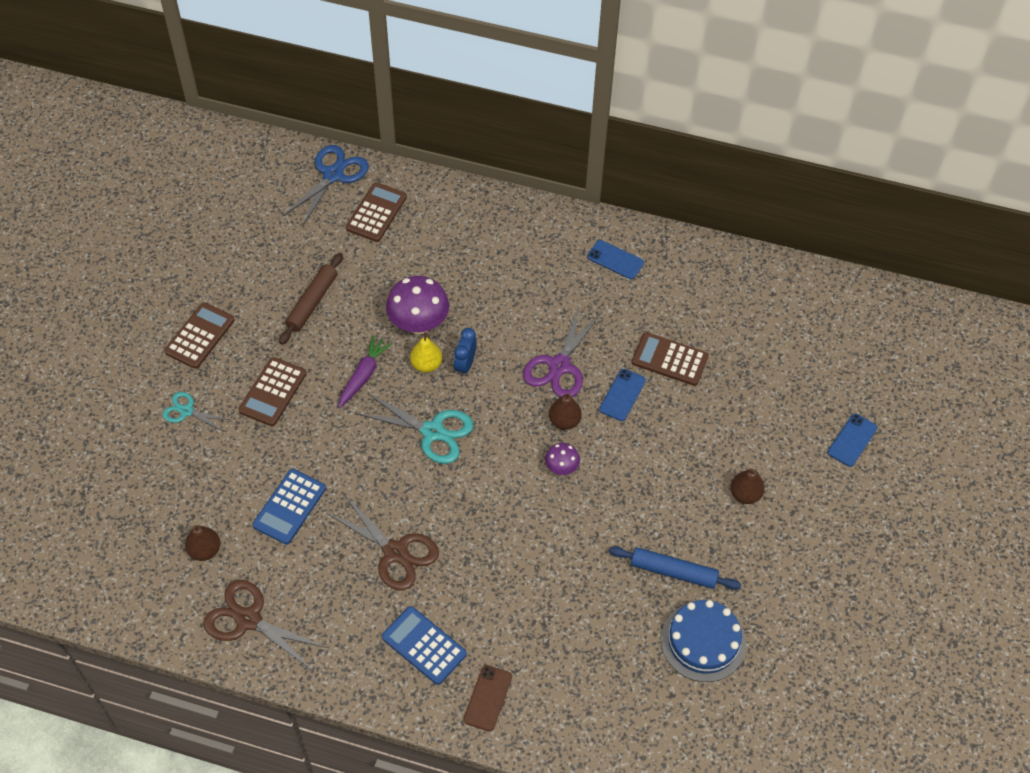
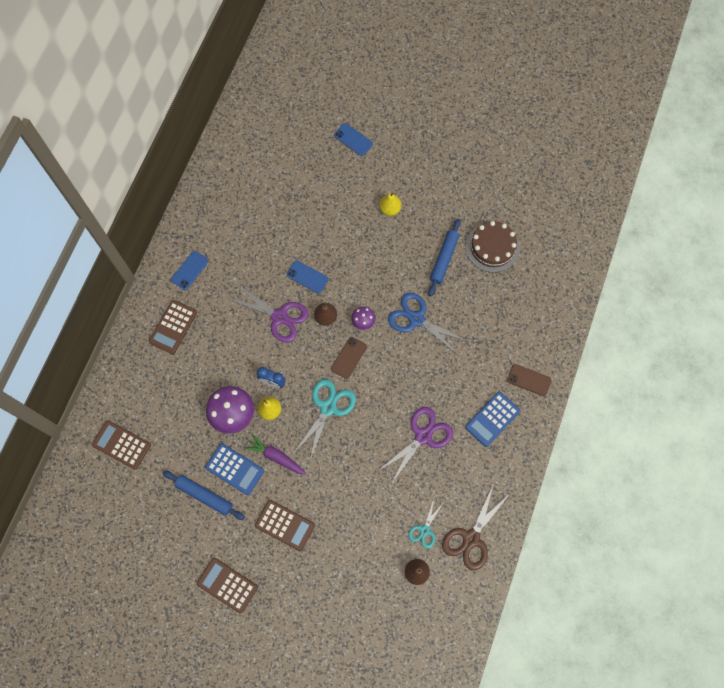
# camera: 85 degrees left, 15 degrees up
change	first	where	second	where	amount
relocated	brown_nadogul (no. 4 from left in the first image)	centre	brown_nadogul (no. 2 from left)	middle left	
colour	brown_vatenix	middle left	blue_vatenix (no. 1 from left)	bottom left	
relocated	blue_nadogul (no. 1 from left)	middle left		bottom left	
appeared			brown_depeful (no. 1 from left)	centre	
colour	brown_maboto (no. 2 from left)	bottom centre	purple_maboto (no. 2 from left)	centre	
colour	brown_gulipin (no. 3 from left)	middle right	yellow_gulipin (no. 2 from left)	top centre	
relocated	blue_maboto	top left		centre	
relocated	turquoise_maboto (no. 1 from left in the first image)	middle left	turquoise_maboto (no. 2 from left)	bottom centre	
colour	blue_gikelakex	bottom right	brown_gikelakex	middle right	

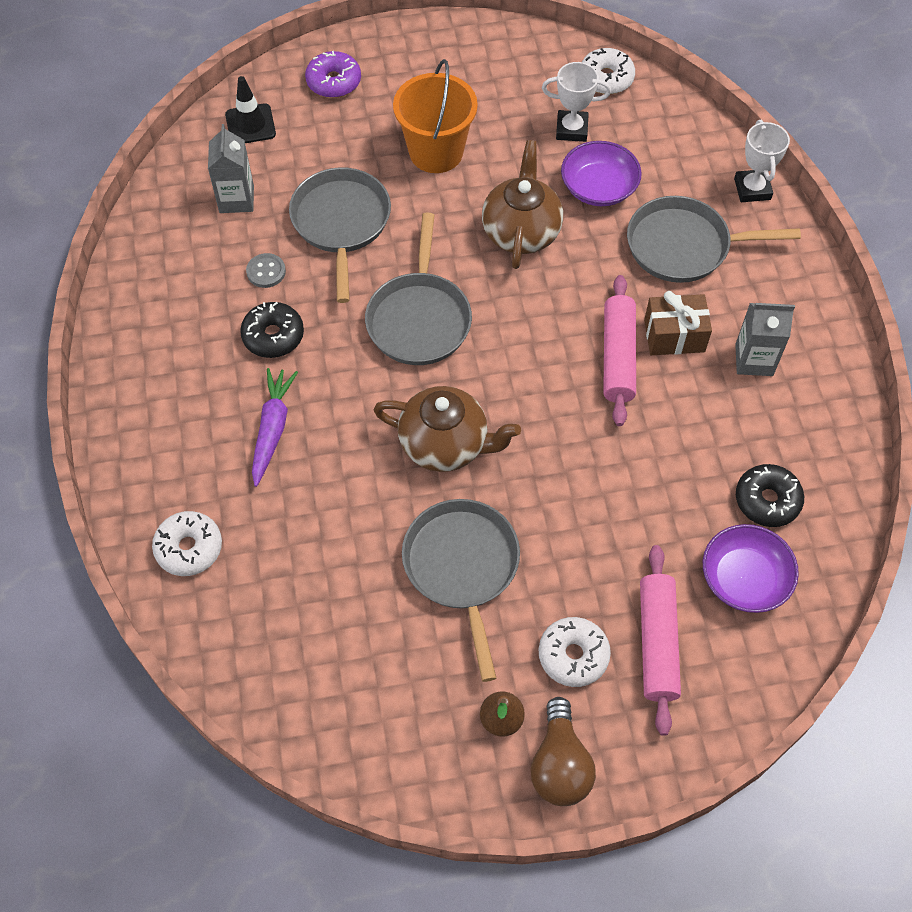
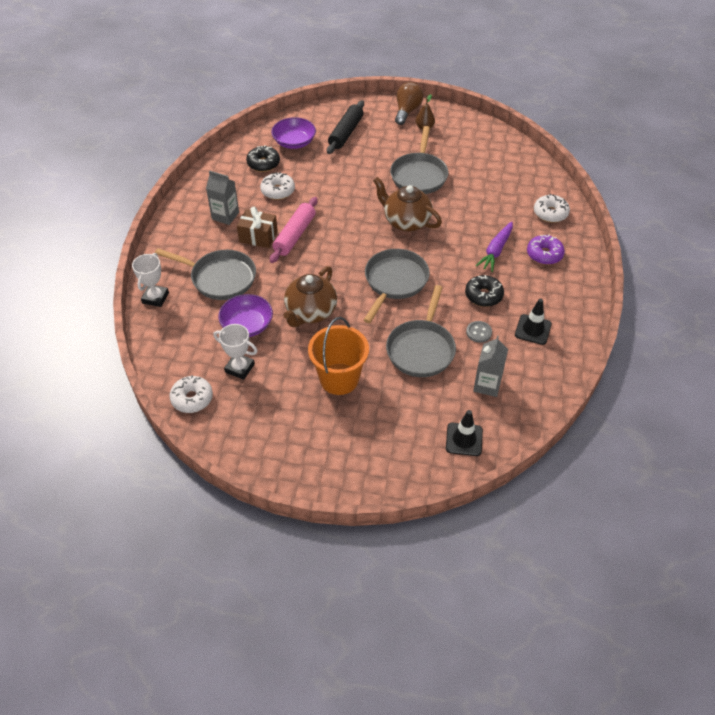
# camera: 160 degrees left, 10 degrees down
change	first	where	second	where	amount
relocated	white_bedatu (no. 2 from left)	bottom centre		top centre	
colour	pink_vatenix (no. 2 from left)	bottom right	black_vatenix	top centre	
appeared			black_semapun (no. 2 from left)	middle right	
relocated	purple_bedatu	top centre		middle right	

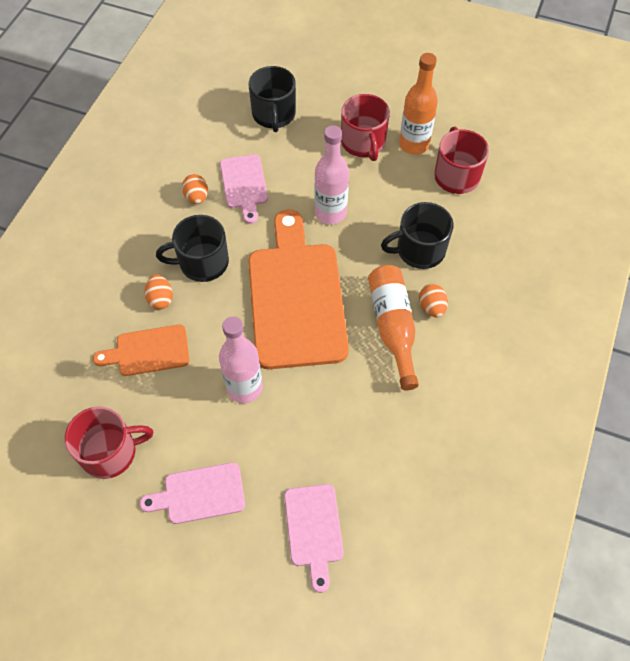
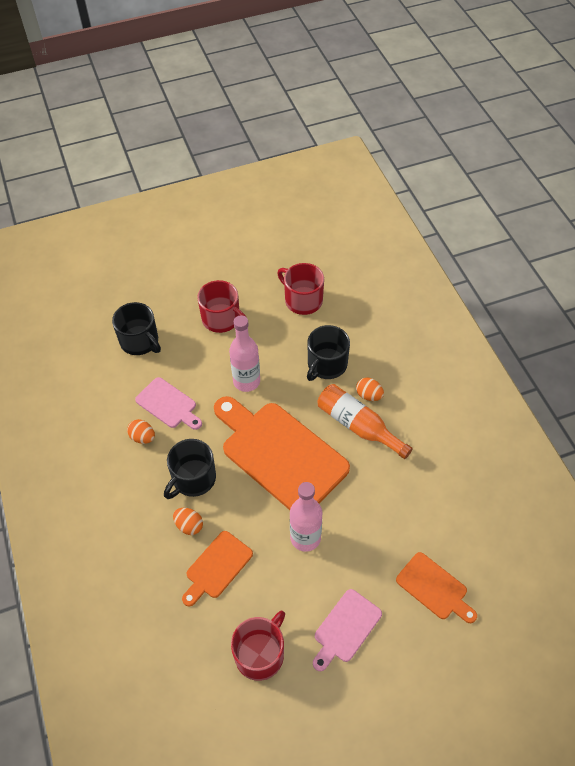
# camera: 40 degrees left, 5 degrees down
change	first	where	second	where	amount
colour	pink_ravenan (no. 3 from left)	bottom centre	orange_ravenan (no. 3 from left)	bottom right	
missing	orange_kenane (no. 2 from left)	top centre			

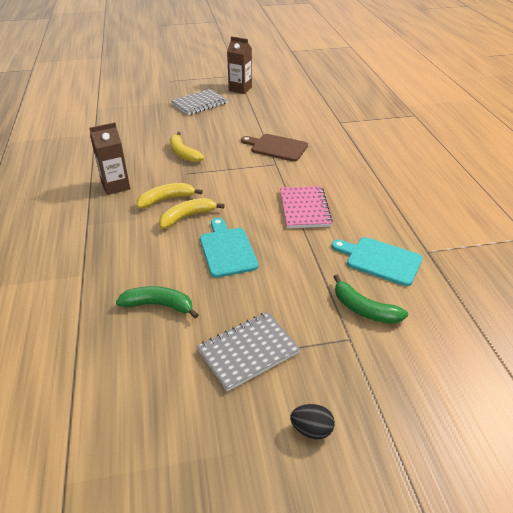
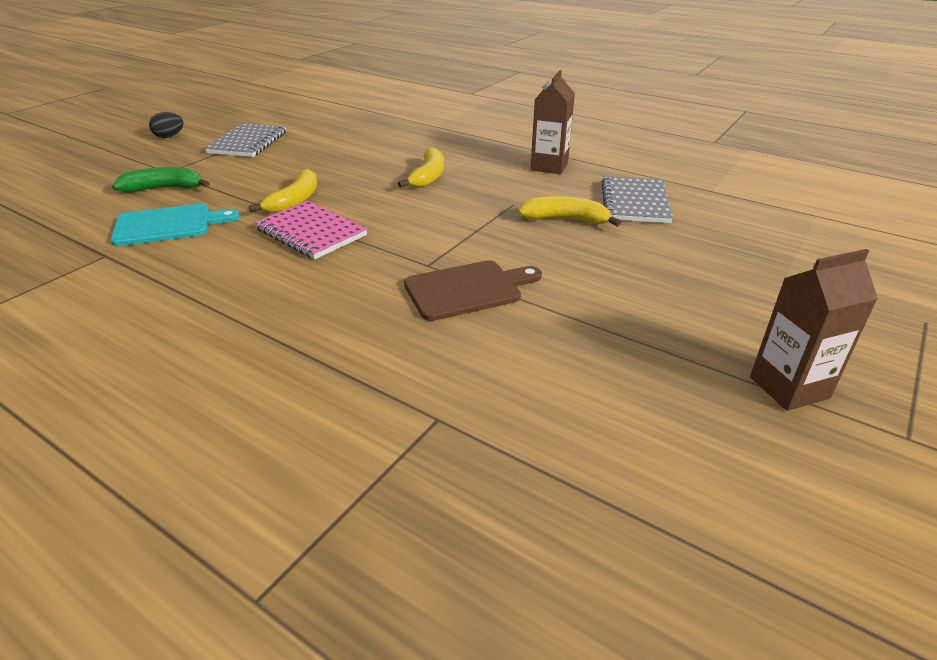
# camera: 135 degrees right, 5 degrees down
change	first	where	second	where	amount
relocated	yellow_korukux (no. 1 from left)	middle left		top left	
relocated	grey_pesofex (no. 1 from left in the first image)	top centre	grey_pesofex (no. 2 from left)	top right	
missing	green_korukux (no. 1 from left)	middle left			
missing	turquoise_ravenan (no. 1 from left)	centre			

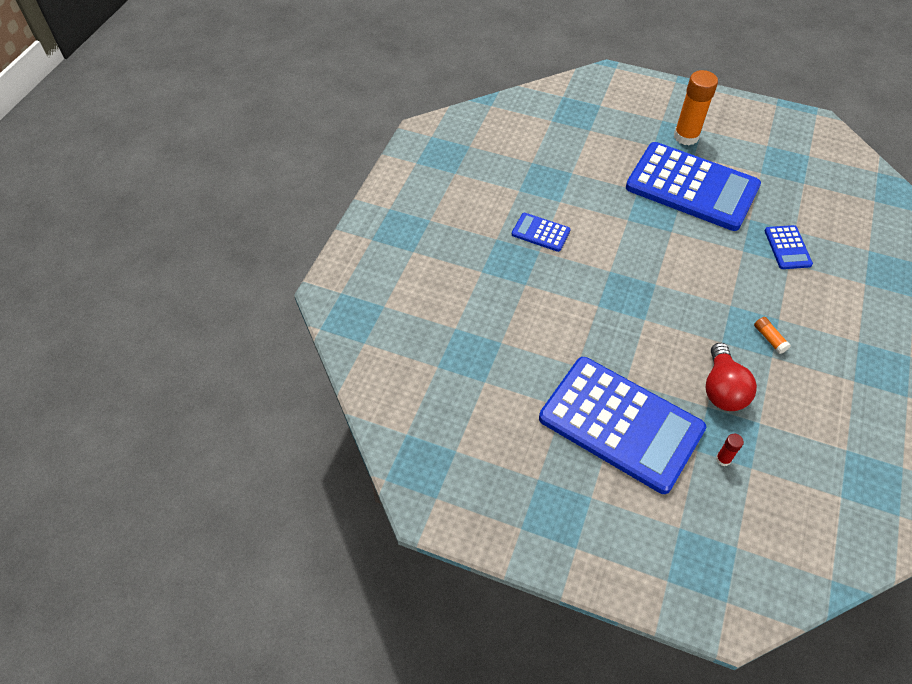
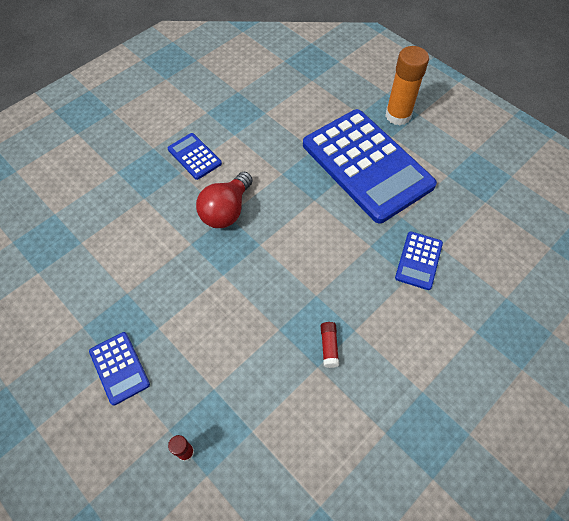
# camera: 25 degrees right, 5 degrees up
change	first	where	second	where	amount
size	blue_nadogul (no. 2 from left in the first image)	middle right	blue_nadogul (no. 1 from left)	bottom left	x0.42
relocated	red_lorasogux	middle right		centre	
colour	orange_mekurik (no. 2 from left)	middle right	red_mekurik (no. 2 from left)	centre	

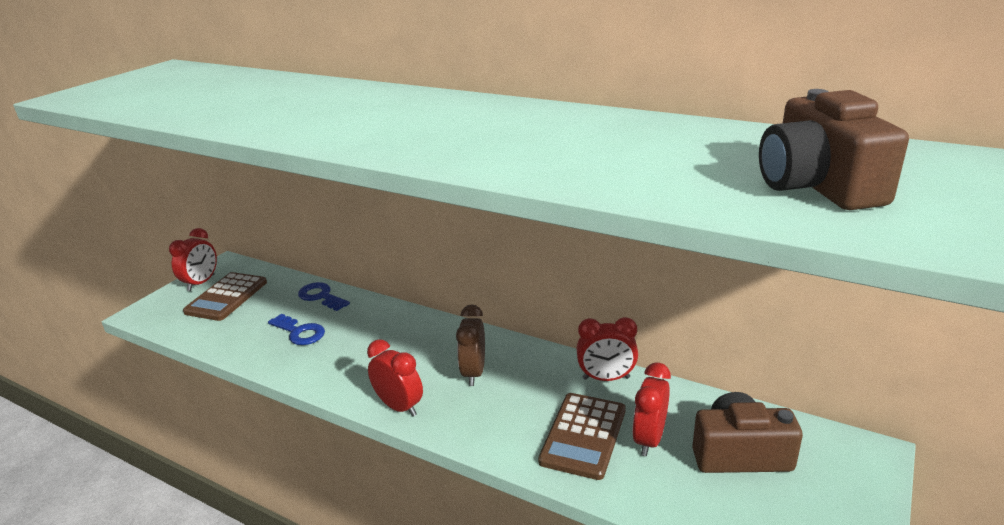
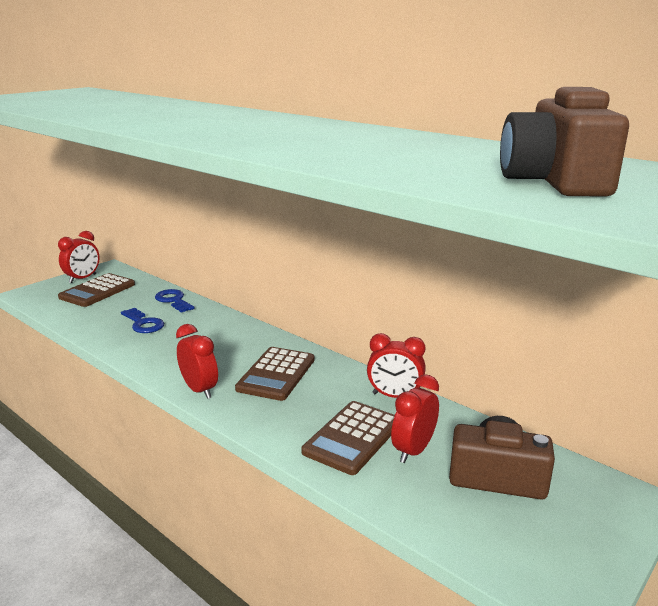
# camera: 10 degrees right, 5 degrees down
change	first	where	second	where	amount
exchanged	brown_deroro	centre	brown_nadogul (no. 2 from left)	centre	

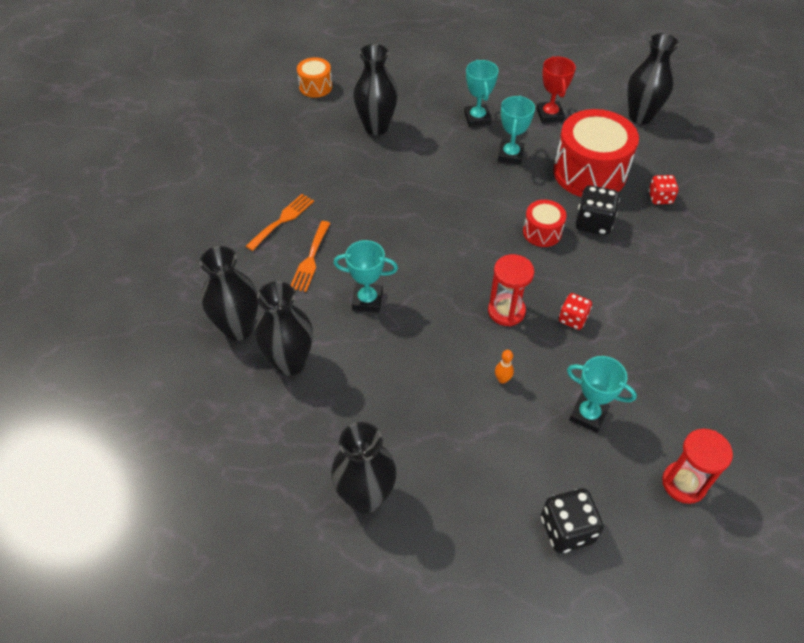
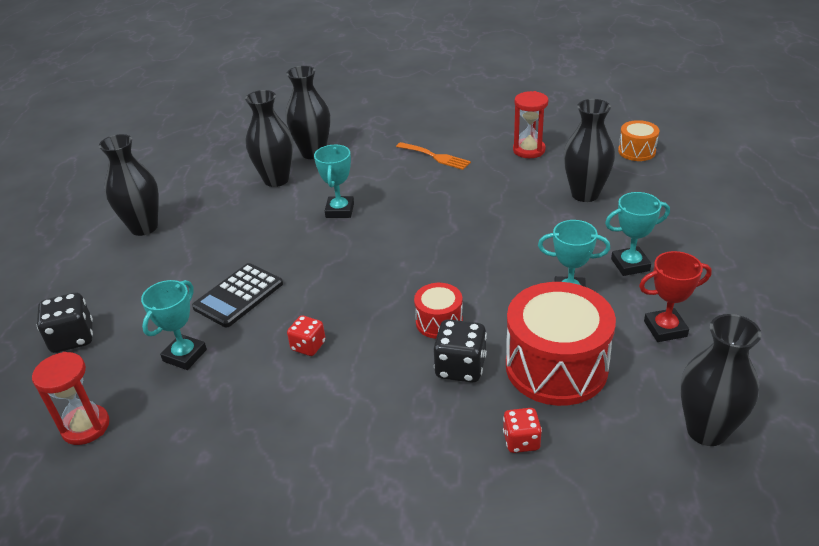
# camera: 90 degrees right, 15 degrees down
change	first	where	second	where	amount
exchanged	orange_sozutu	centre	black_nadogul	middle left	
relocated	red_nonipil (no. 1 from left in the first image)	centre	red_nonipil (no. 2 from left)	top centre	
missing	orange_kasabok (no. 2 from left)	centre			

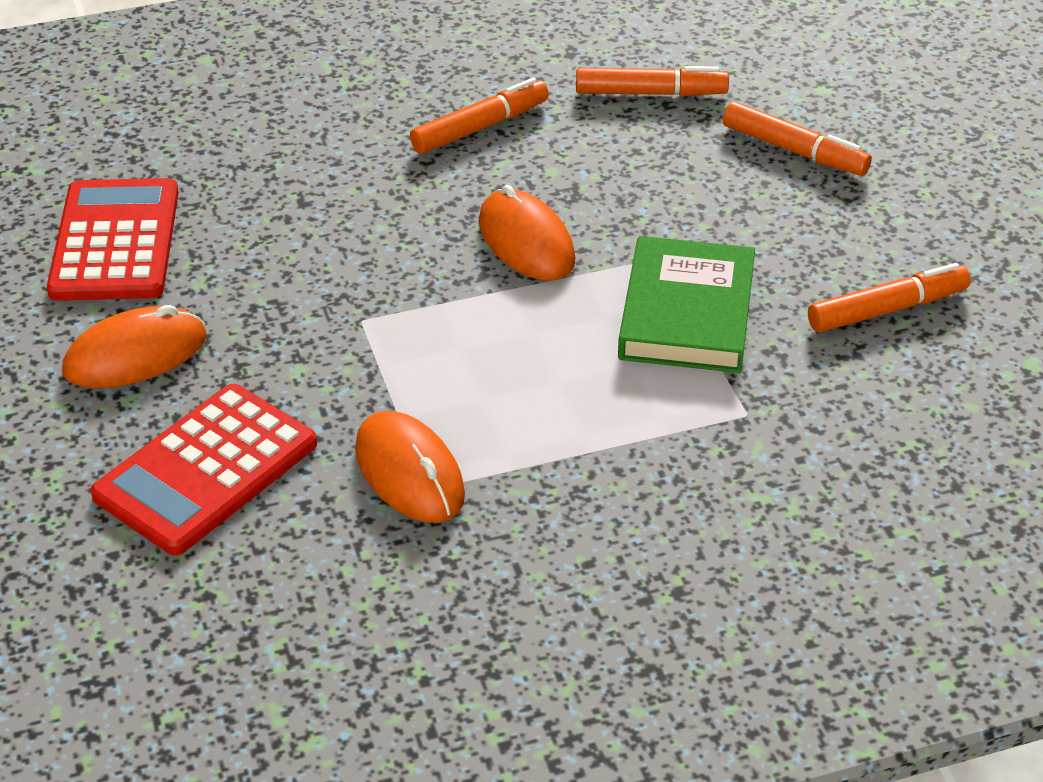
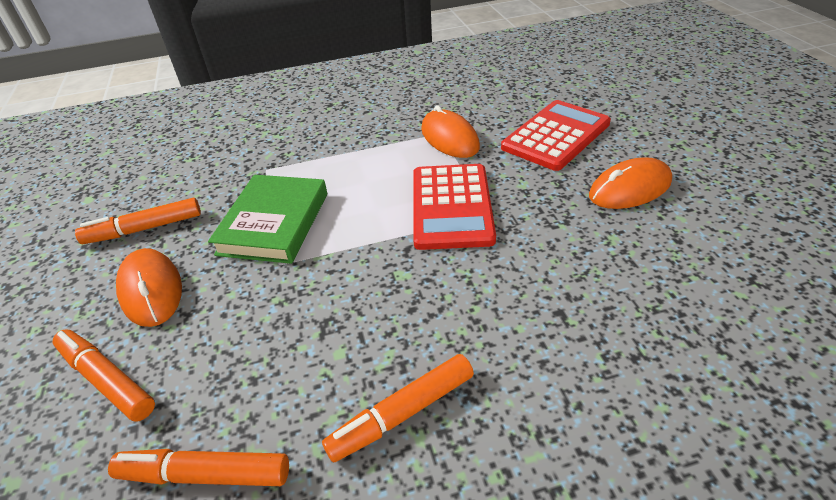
# camera: 175 degrees left, 0 degrees up
change	first	where	second	where	amount
relocated	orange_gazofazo (no. 3 from left in the first image)	top centre	orange_gazofazo (no. 1 from left)	middle left	
relocated	red_nadogul (no. 1 from left)	top left		centre	

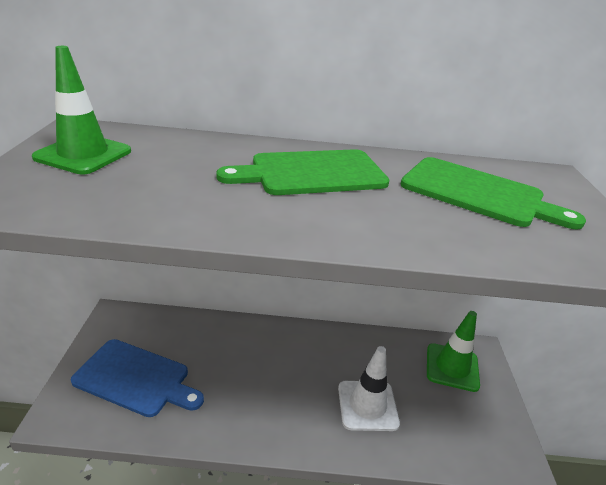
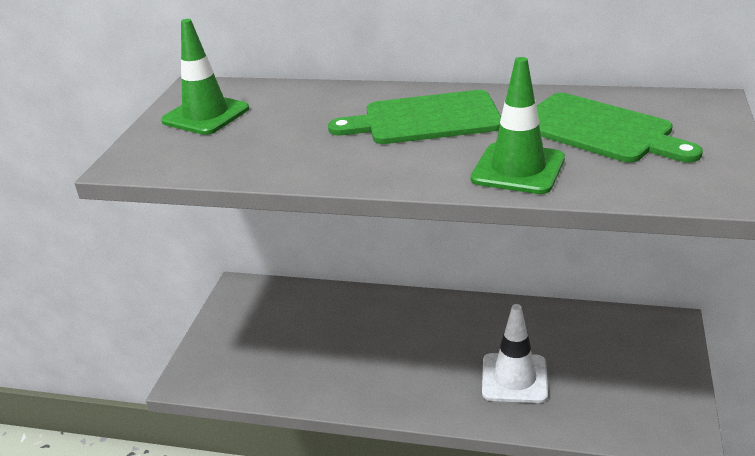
# camera: 15 degrees right, 0 degrees up
change	first	where	second	where	amount
relocated	green_semapun (no. 2 from left)	bottom right		top right	
missing	blue_ravenan	bottom left			

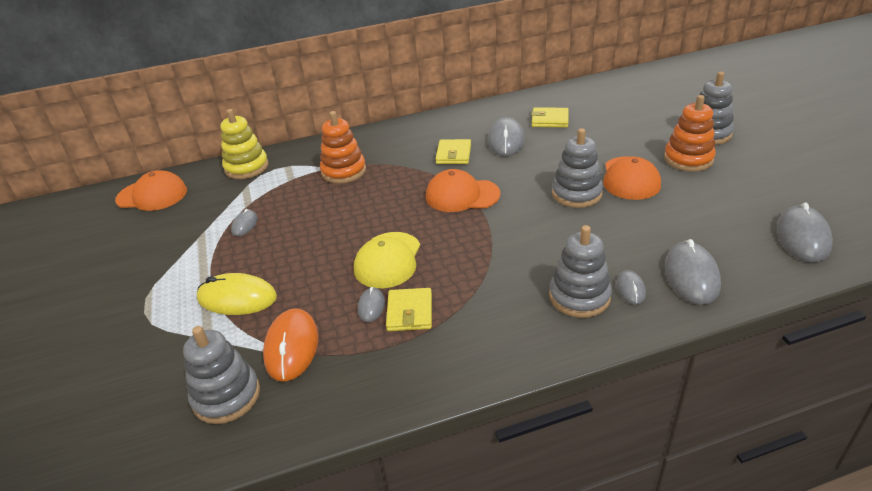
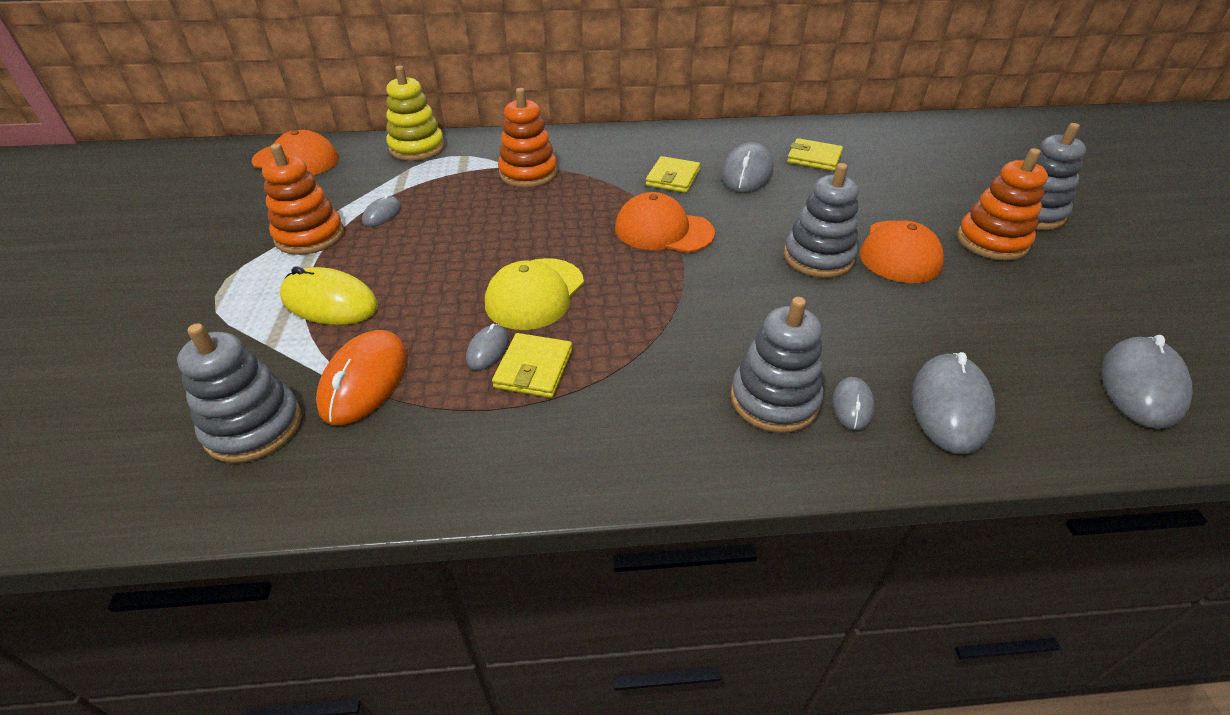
# camera: 10 degrees right, 5 degrees up
change	first	where	second	where	amount
appeared			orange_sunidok (no. 1 from left)	top left	

